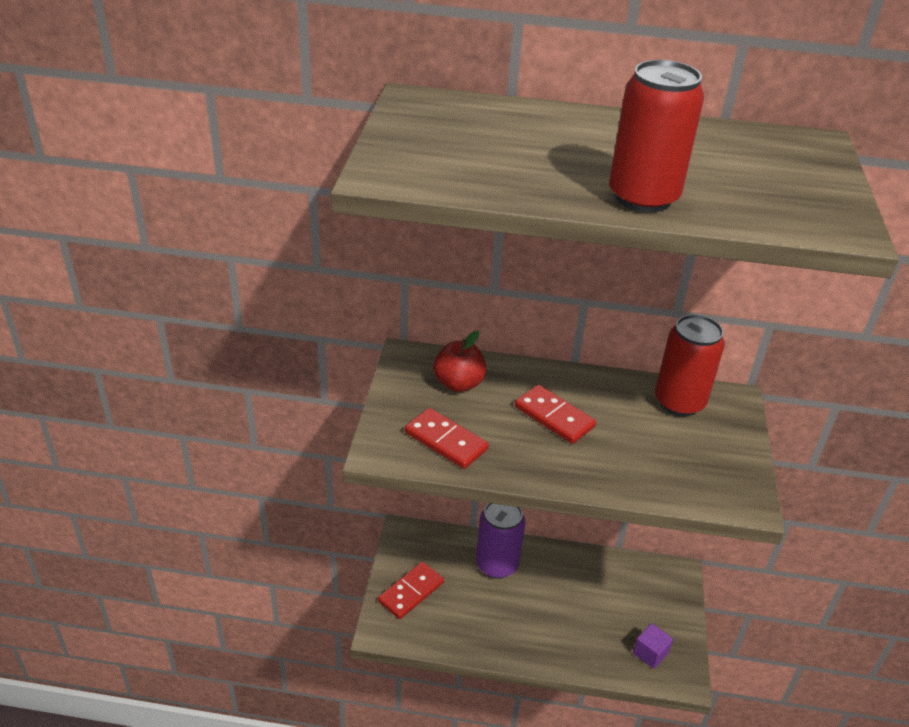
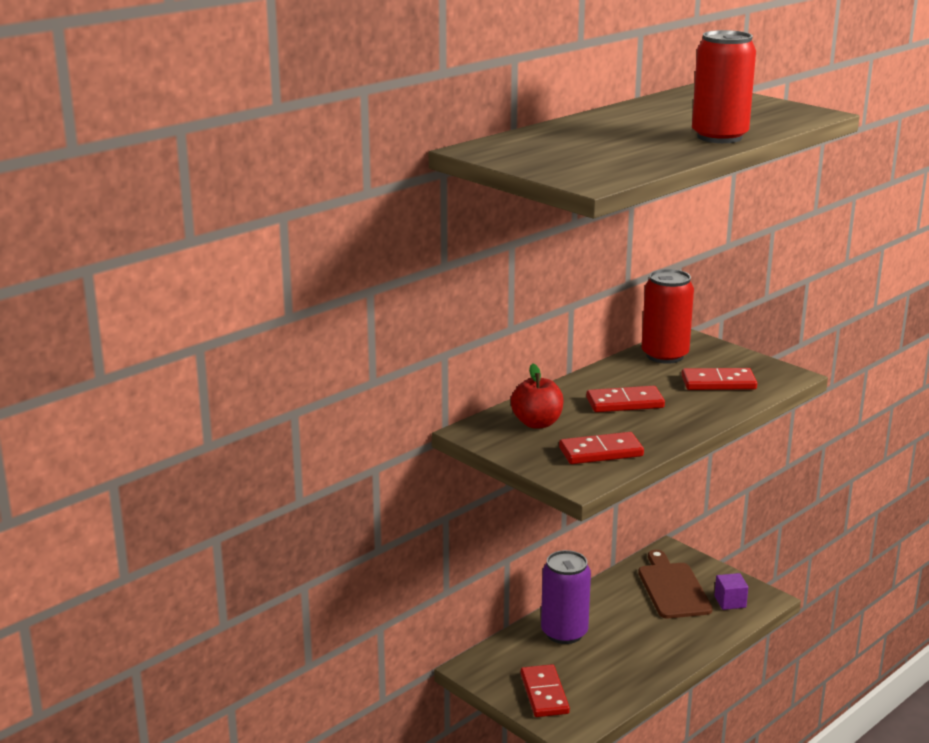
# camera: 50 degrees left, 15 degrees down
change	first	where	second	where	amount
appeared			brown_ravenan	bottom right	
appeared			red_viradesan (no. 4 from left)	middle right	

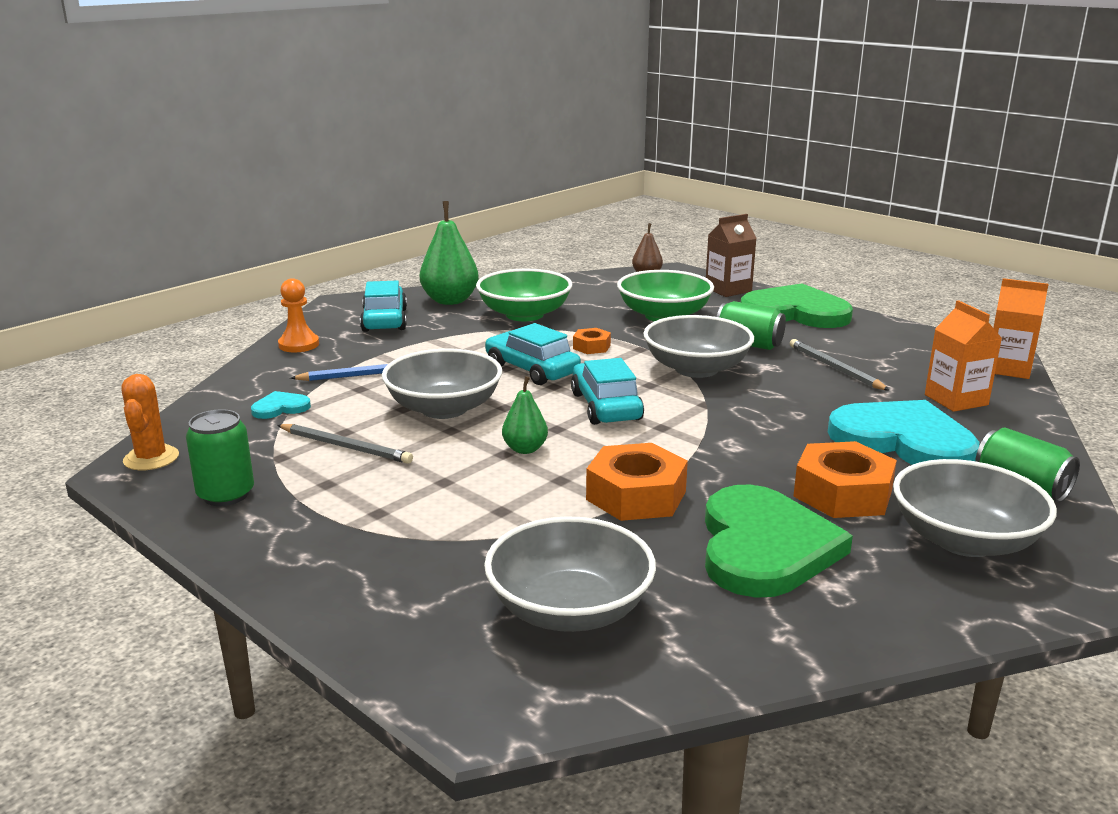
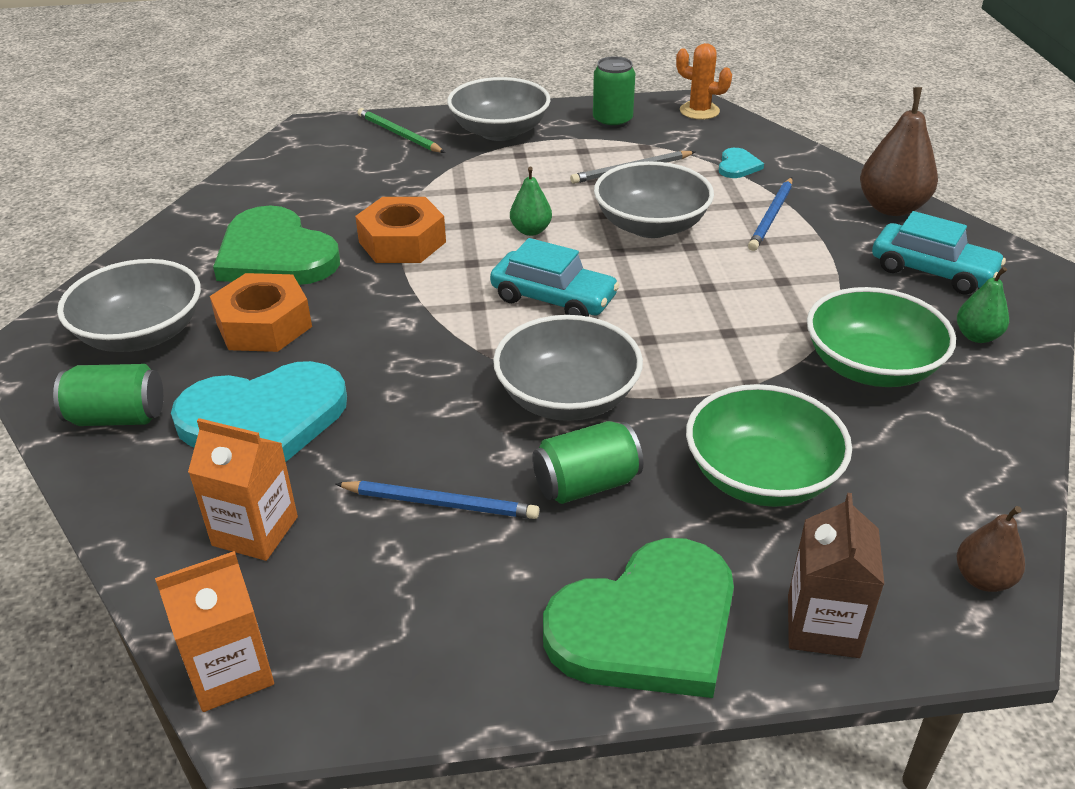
# camera: 130 degrees right, 15 degrees up
change	first	where	second	where	amount
colour	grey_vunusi (no. 2 from left)	middle right	blue_vunusi (no. 1 from left)	centre	
appeared			green_vunusi	top centre	
relocated	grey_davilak (no. 2 from left)	bottom centre		top centre	
exchanged	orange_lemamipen	middle left	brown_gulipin (no. 1 from left)	top right	
size	green_gulipin (no. 1 from left in the first image)	top centre	green_gulipin (no. 2 from left)	middle right	x0.56
missing	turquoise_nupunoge (no. 2 from left)	centre			
missing	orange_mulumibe (no. 1 from left)	centre			

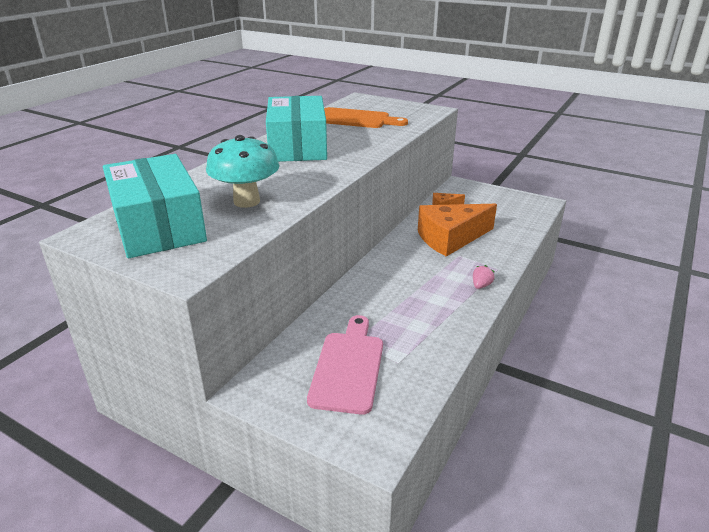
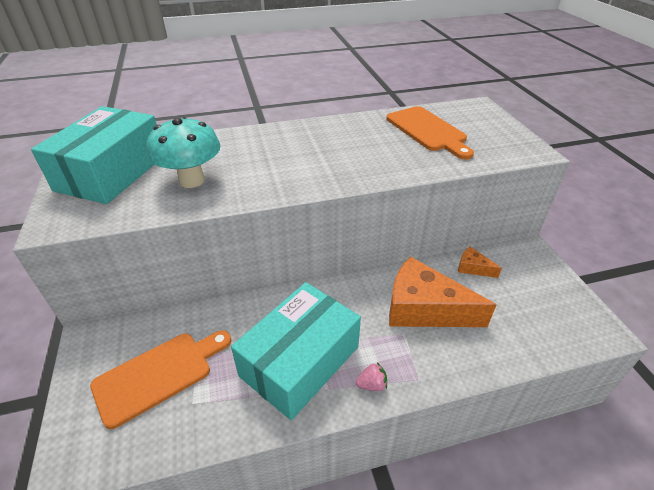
# camera: 45 degrees right, 10 degrees up
change	first	where	second	where	amount
colour	pink_ravenan	bottom centre	orange_ravenan (no. 1 from left)	bottom left	
relocated	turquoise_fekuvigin (no. 2 from left)	top centre		bottom centre	

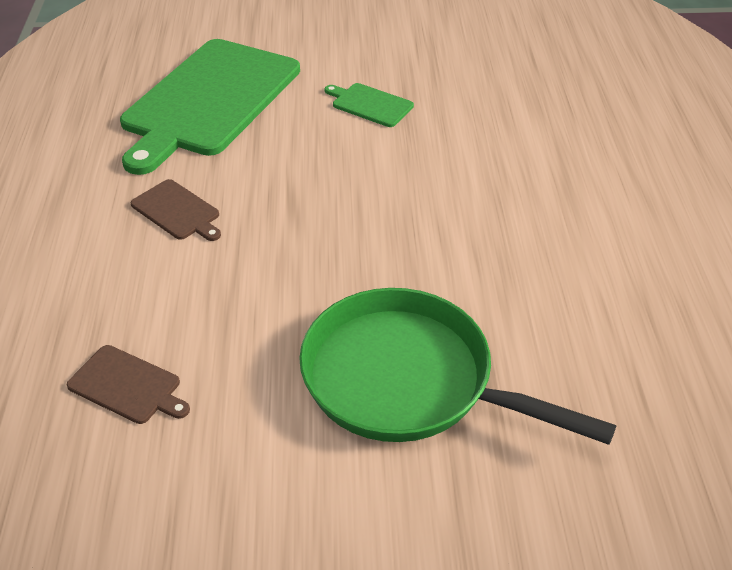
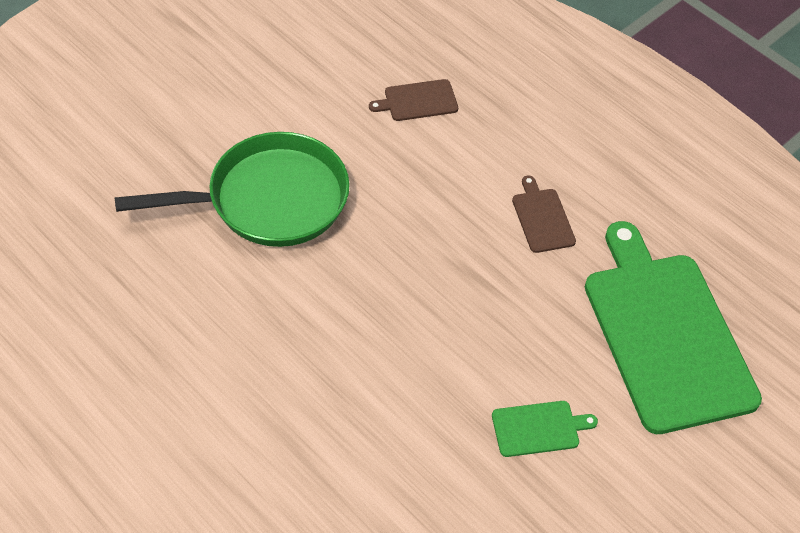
# camera: 135 degrees right, 10 degrees up
change	first	where	second	where	amount
spun	brown_ravenan (no. 2 from left)	middle left		middle right	75 degrees clockwise

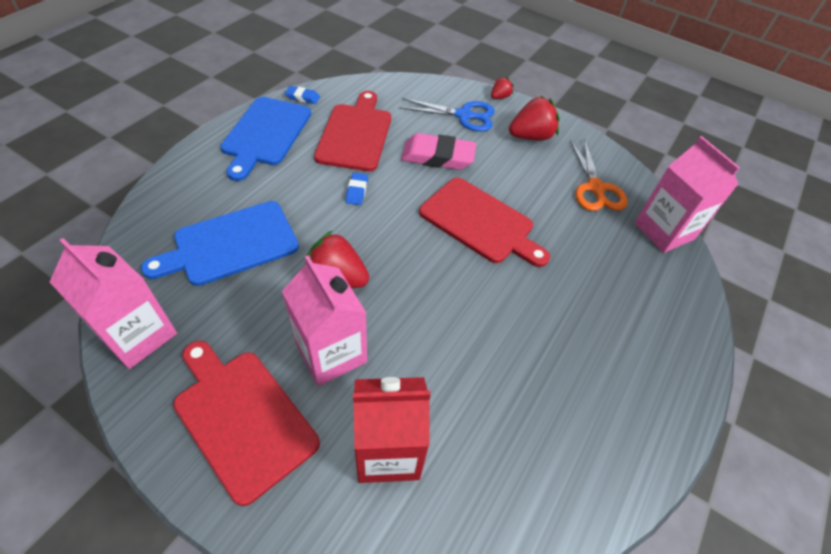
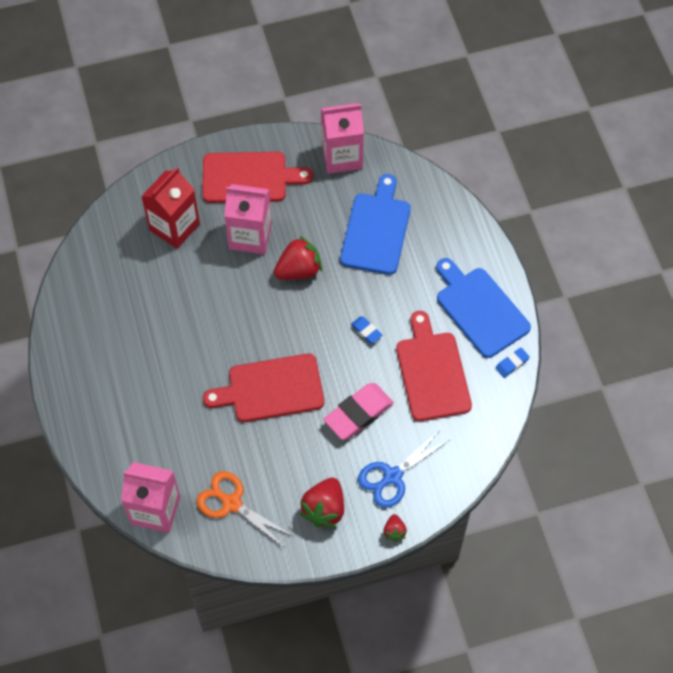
# camera: 135 degrees right, 10 degrees up
change	first	where	second	where	amount
spun	red_ravenan (no. 2 from left in the first image)	top centre	red_ravenan (no. 3 from left)	centre	150 degrees counterclockwise

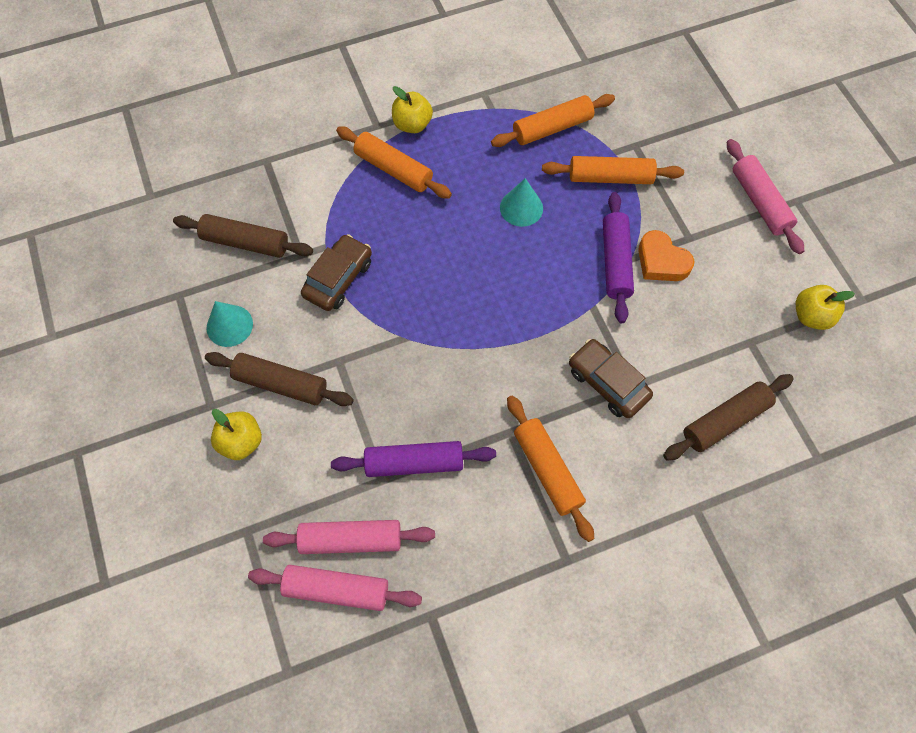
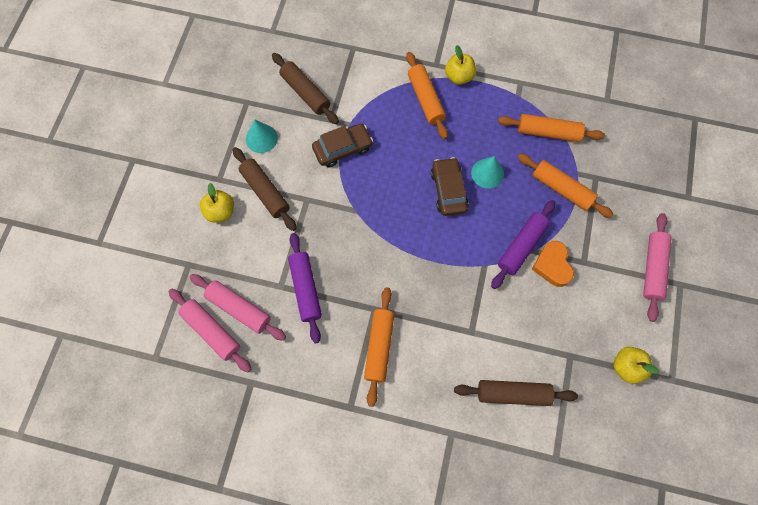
# camera: 35 degrees right, 5 degrees up
change	first	where	second	where	amount
spun	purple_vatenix (no. 1 from left)	centre		centre	45 degrees clockwise
relocated	brown_nupunoge (no. 2 from left)	middle right		centre	

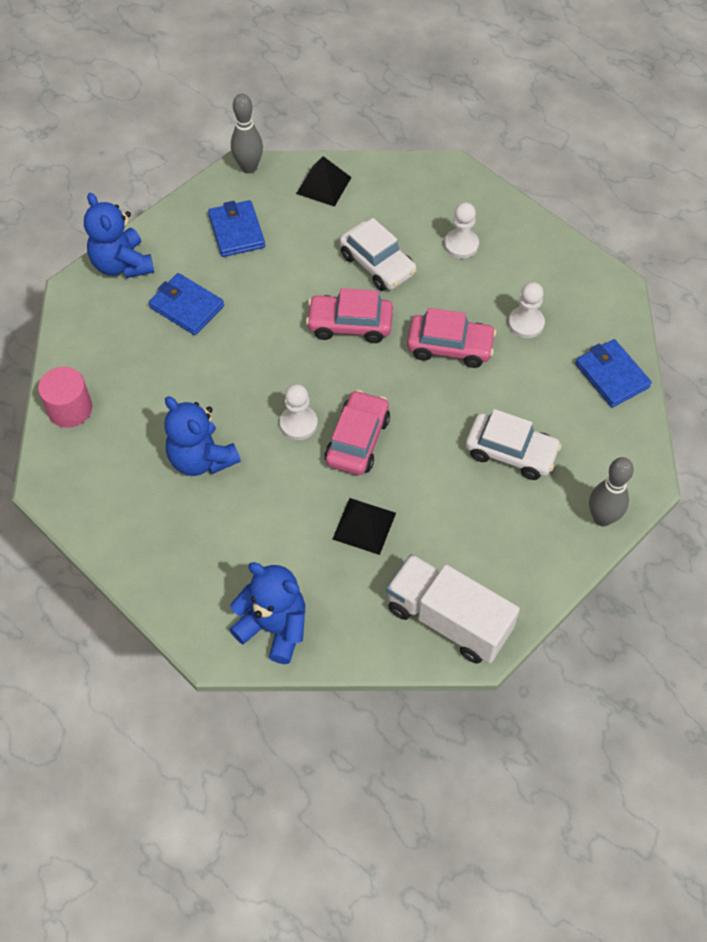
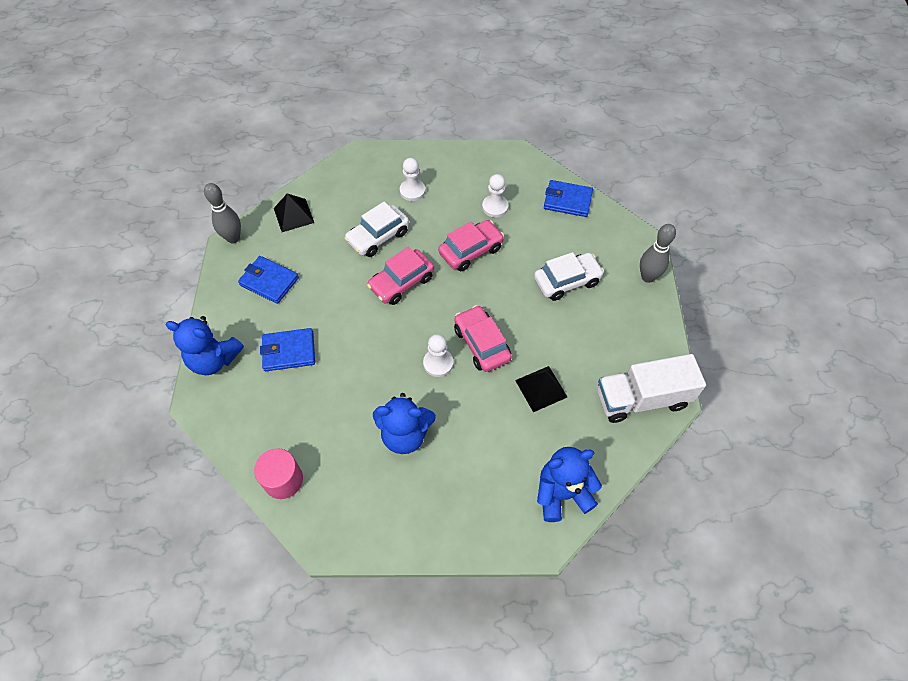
# camera: 45 degrees left, 0 degrees up
change	first	where	second	where	amount
spun	white_nupunoge (no. 1 from left)	top centre		centre	135 degrees clockwise

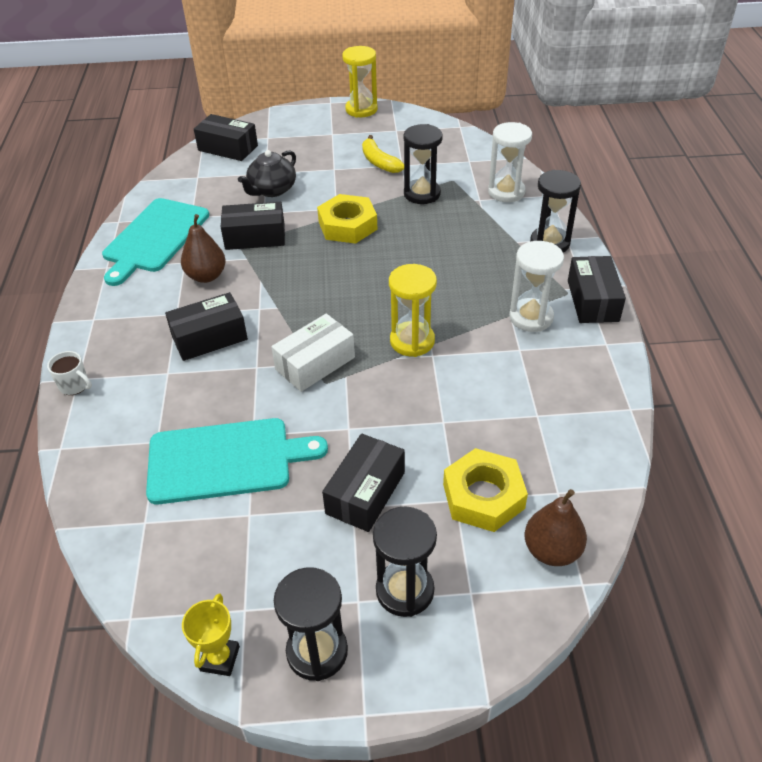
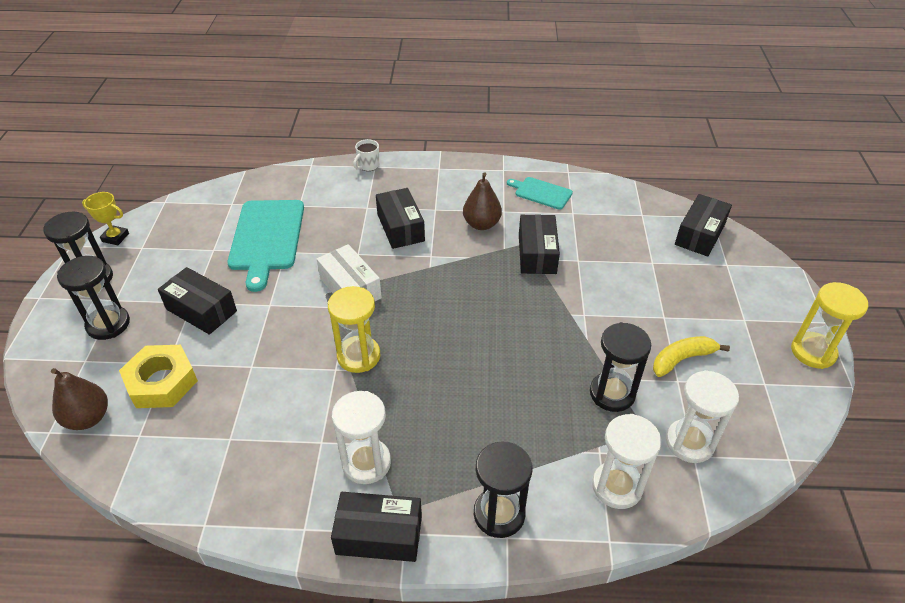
# camera: 95 degrees right, 0 degrees up
change	first	where	second	where	amount
size	turquoise_ravenan (no. 1 from left in the first image)	top left	turquoise_ravenan (no. 2 from left)	top centre	x0.54
appeared			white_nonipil (no. 3 from left)	bottom right	
missing	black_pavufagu	top centre			
missing	yellow_mulumibe (no. 1 from left)	top centre			

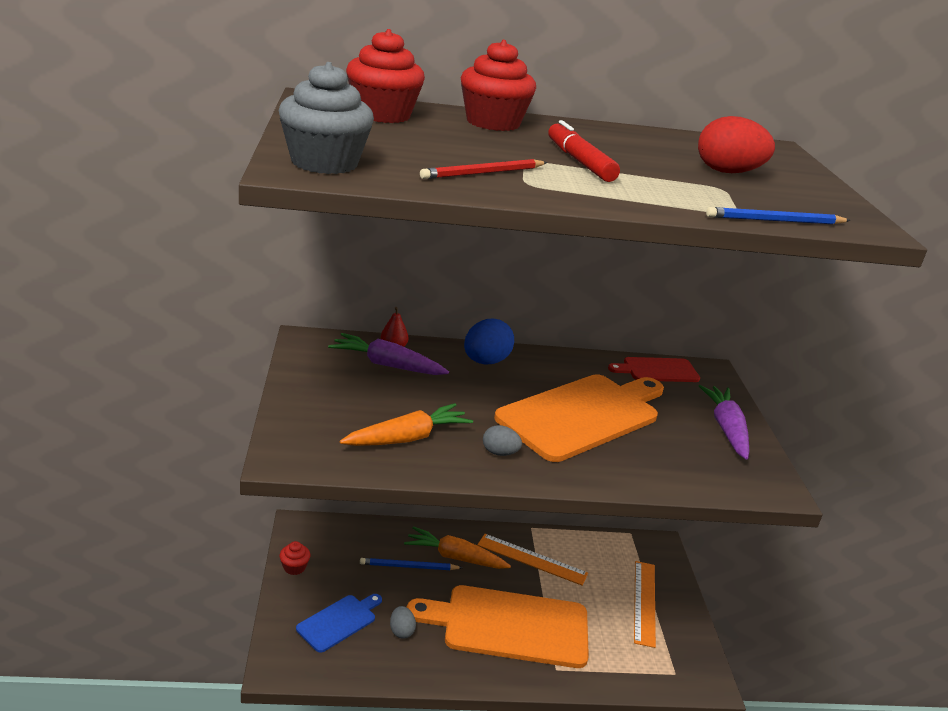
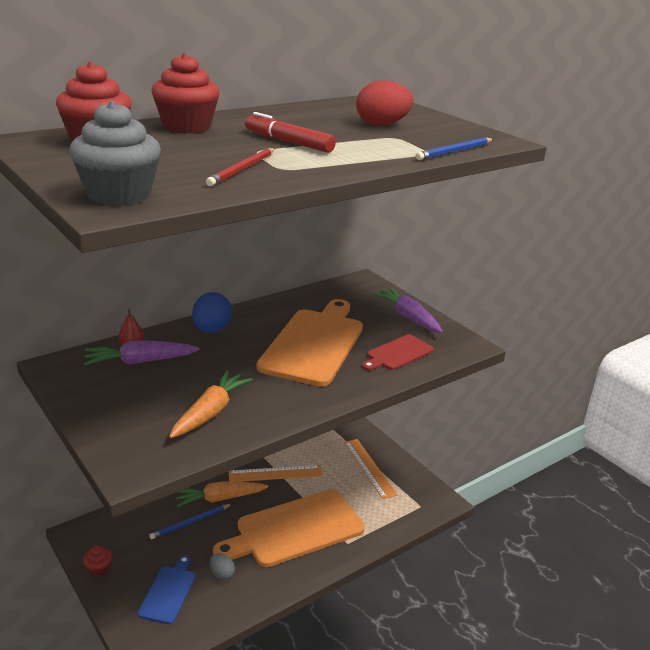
# camera: 30 degrees left, 0 degrees up
change	first	where	second	where	amount
relocated	red_ravenan	middle right		centre	
missing	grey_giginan (no. 2 from left)	centre			

